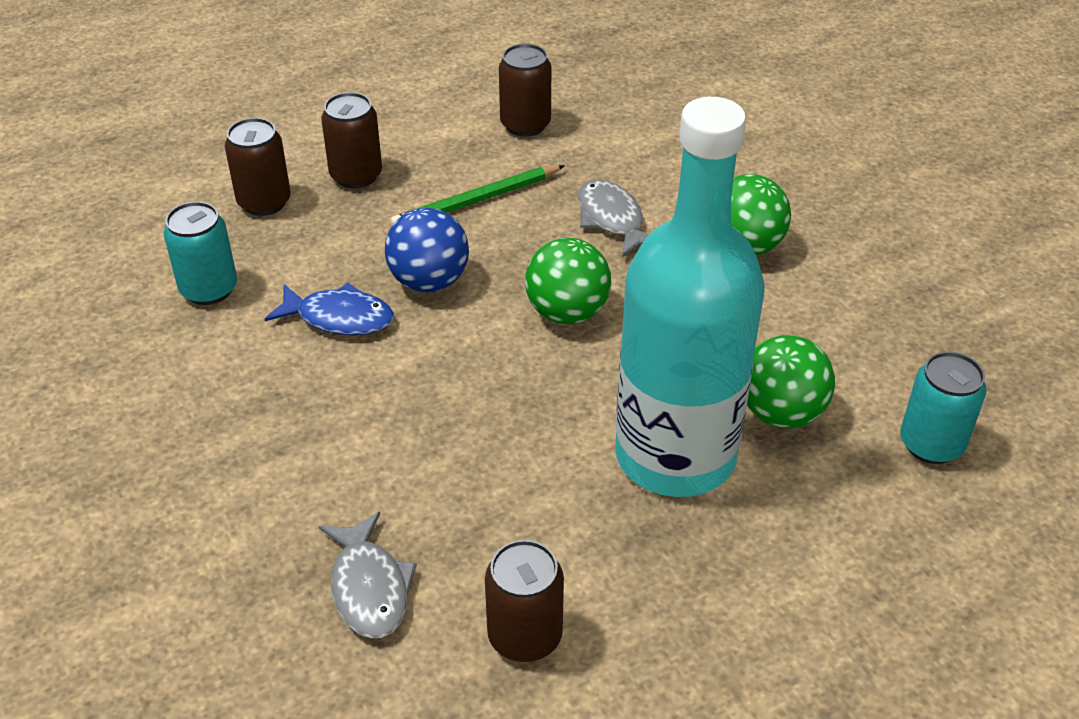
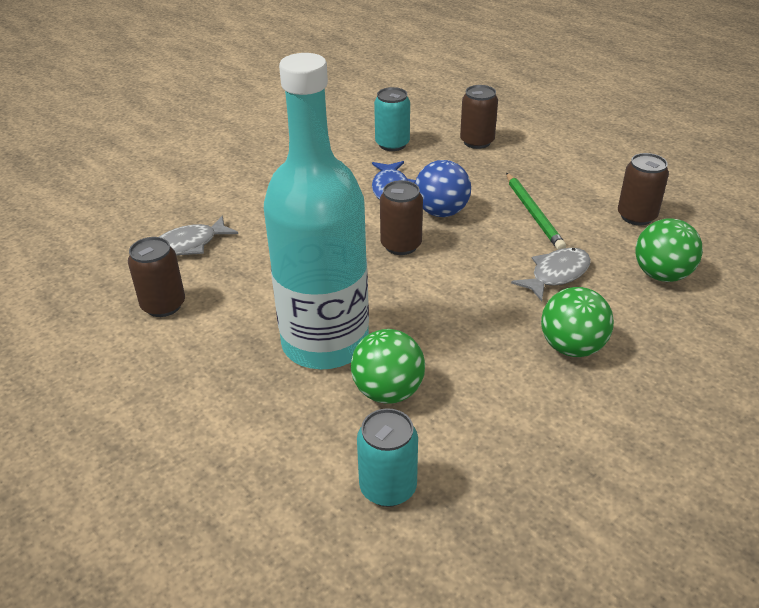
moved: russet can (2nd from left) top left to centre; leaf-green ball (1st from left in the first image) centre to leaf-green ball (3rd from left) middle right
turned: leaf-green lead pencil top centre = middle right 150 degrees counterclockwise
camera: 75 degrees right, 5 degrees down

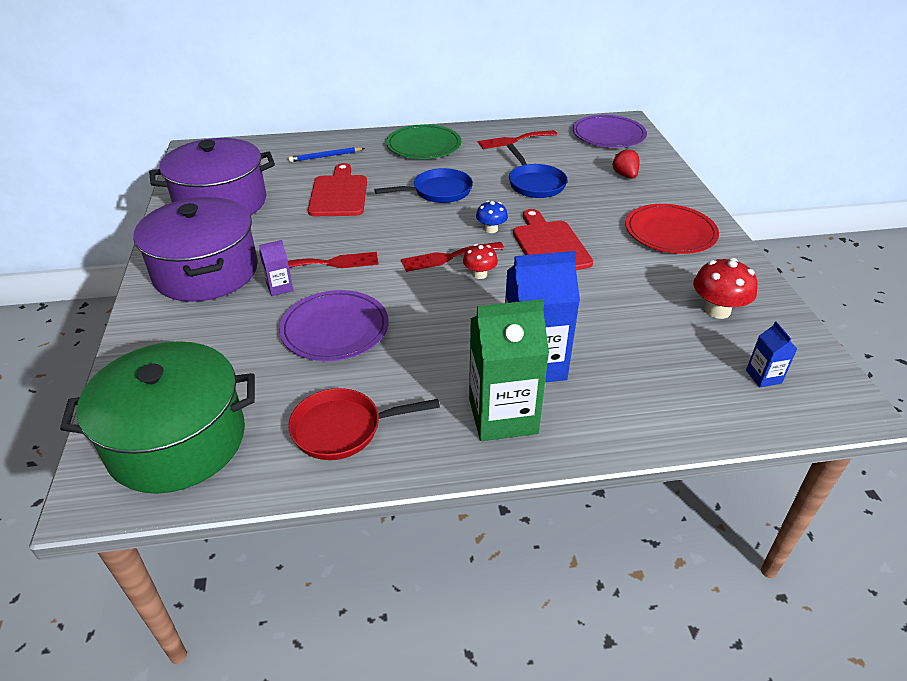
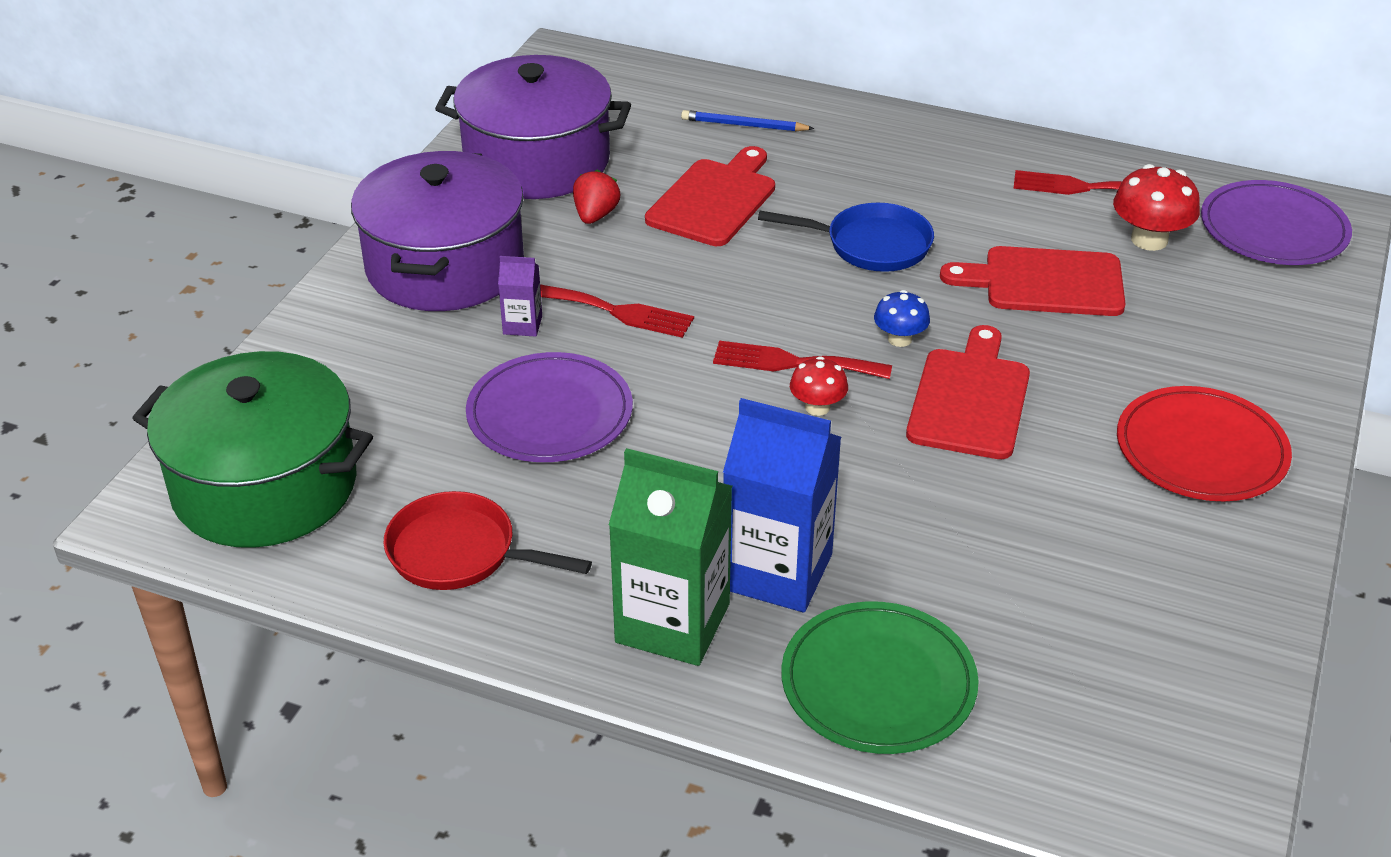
removed: royal blue milk carton (2nd from left) middle right
moved: leaf-green flat dish top centre to bottom centre; crimson strawberry top right to top centre; crimson toadstool (2nd from left) middle right to top right
replaced: royal blue frying pan (2nd from left) top centre to crimson chopping board (3rd from left) top right
camera: 30 degrees right, 0 degrees up

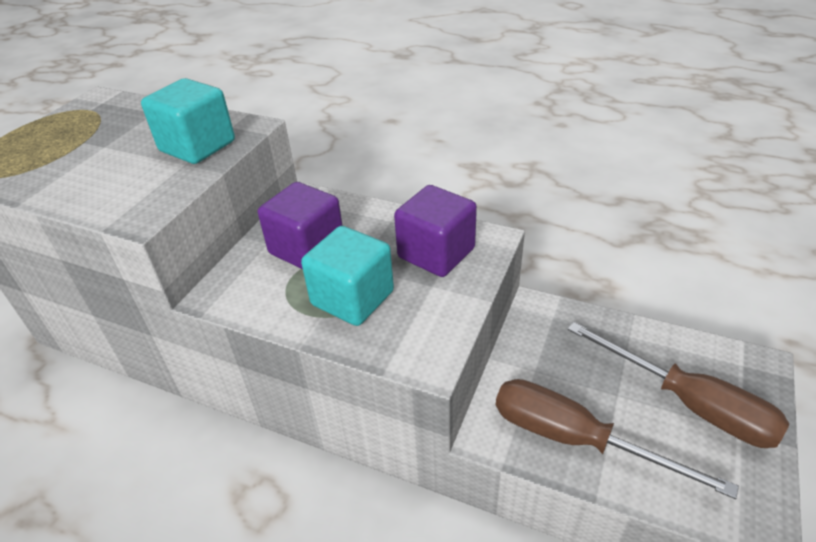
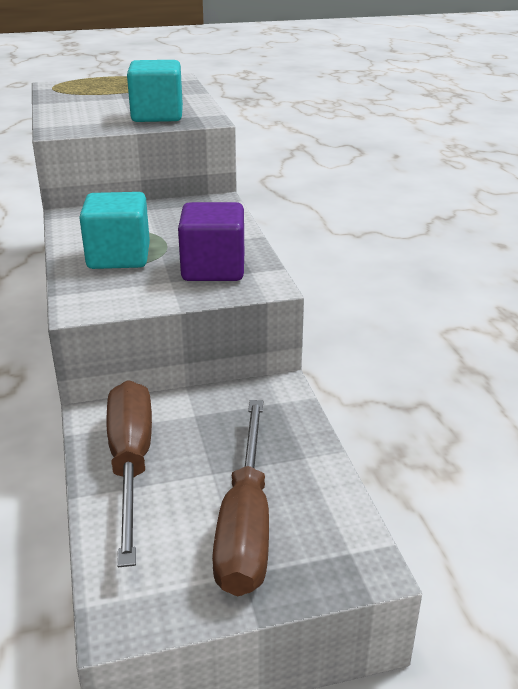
removed: royal purple block (1st from left) centre
camera: 50 degrees right, 10 degrees down

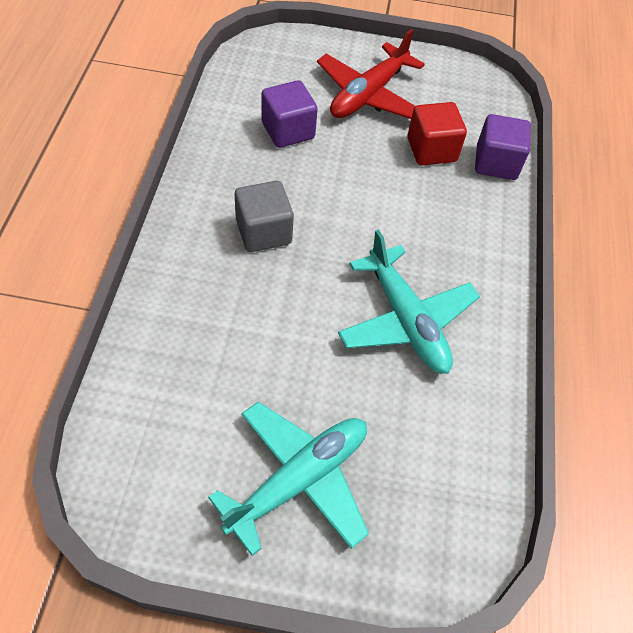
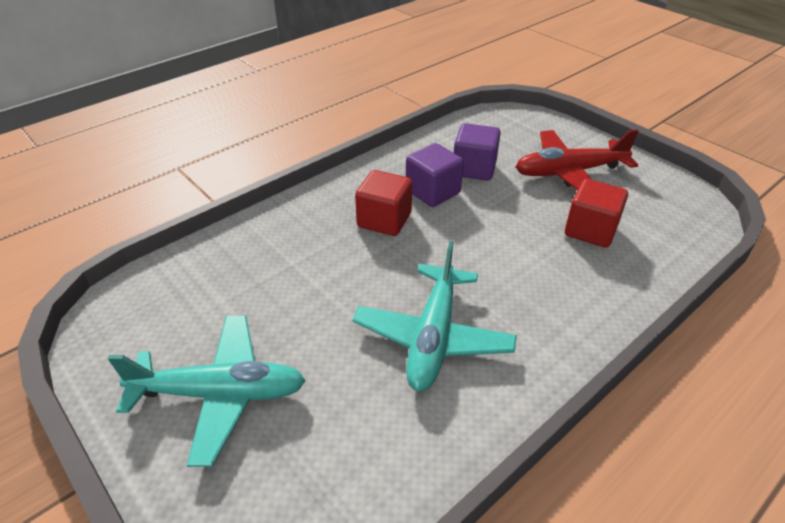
moved: royal purple block (2nd from left in the first image) top right to royal purple block (1st from left) centre
recoloured: ash-grey block centre to crimson block (1st from left) centre
camera: 45 degrees right, 15 degrees down

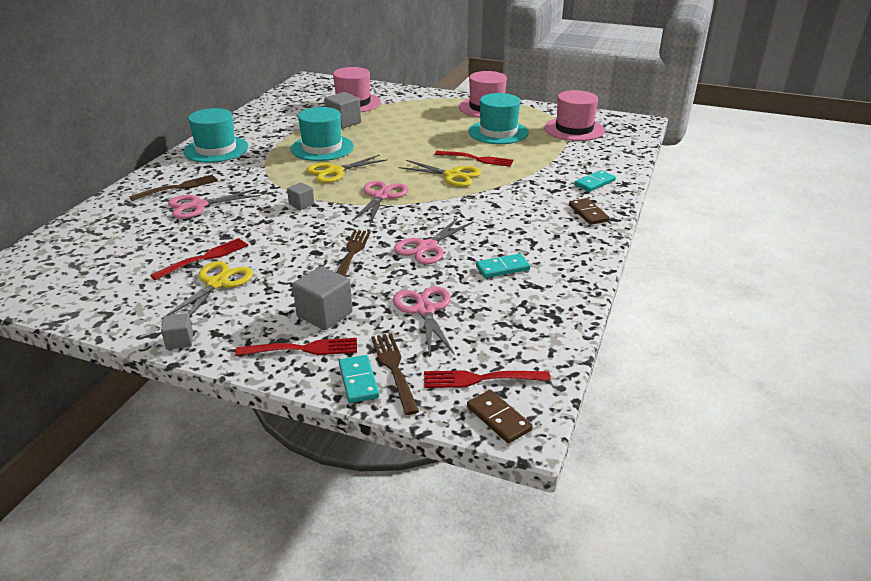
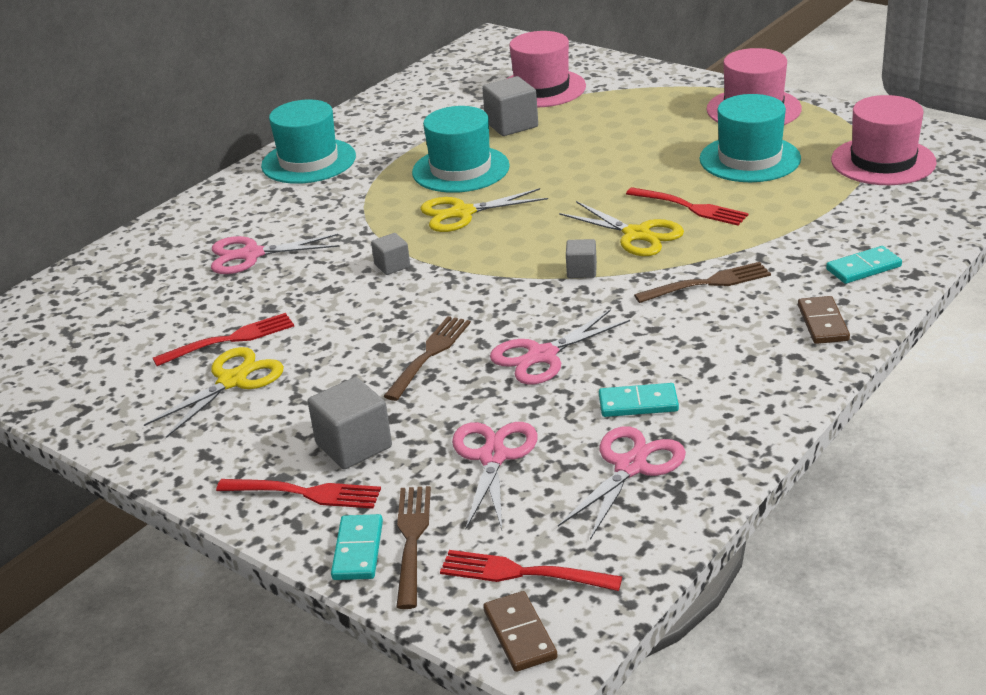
moved: russet fork (1st from left in the first image) top left to russet fork (3rd from left) middle right; rosy shears (2nd from left in the first image) centre to rosy shears (4th from left) bottom centre; ash-grey block (1st from left in the first image) middle left to ash-grey block (4th from left) centre
camera: 20 degrees right, 0 degrees up

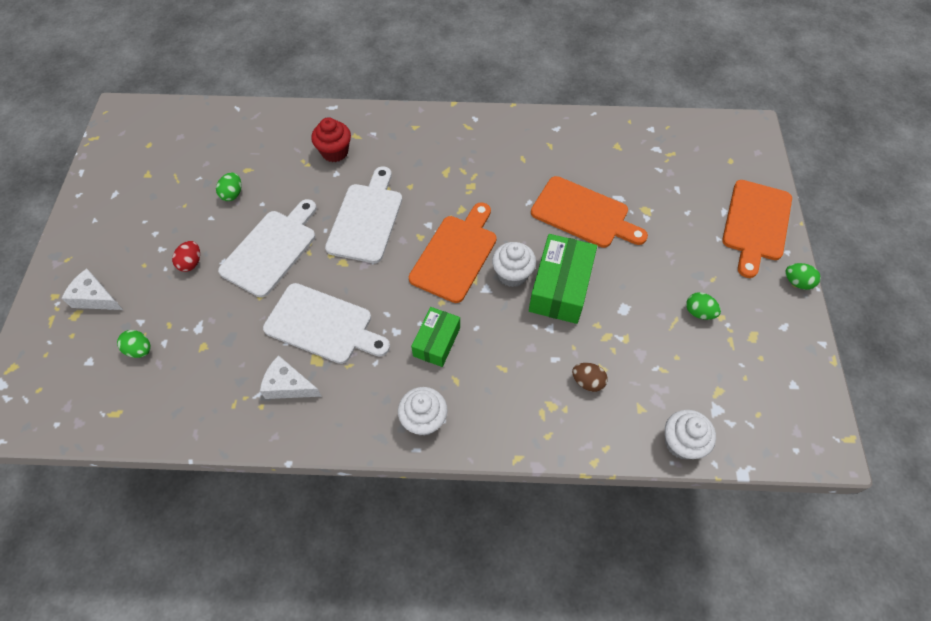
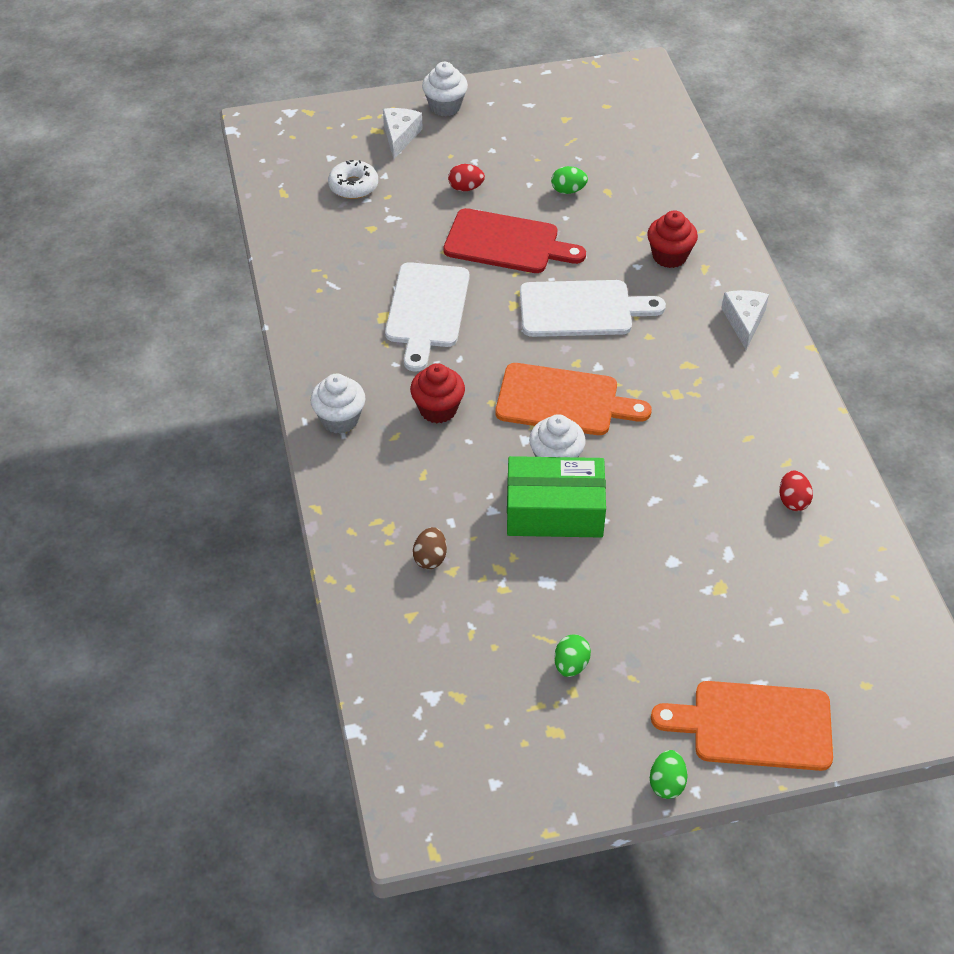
removed: bright orange chopping board (2nd from left) centre
added: crimson toy egg (2nd from left) middle right
moved: snow-white piece of cheese (2nd from left) middle left to middle right; snow-white muffin (3rd from left in the first image) bottom right to snow-white muffin (2nd from left) top centre
replaced: leaf-green box (1st from left) centre to crimson muffin (1st from left) centre; leaf-green toy egg (1st from left) middle left to snow-white doughnut top centre
recoloured: snow-white chopping board (1st from left) middle left to crimson chopping board top centre
camera: 75 degrees right, 10 degrees down

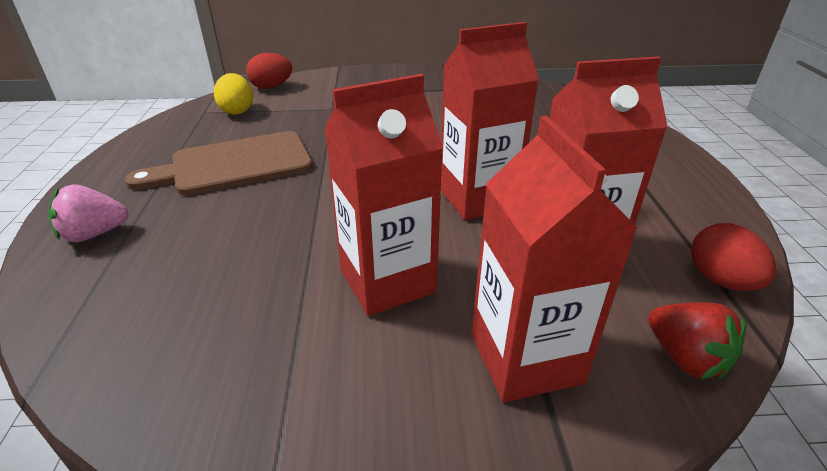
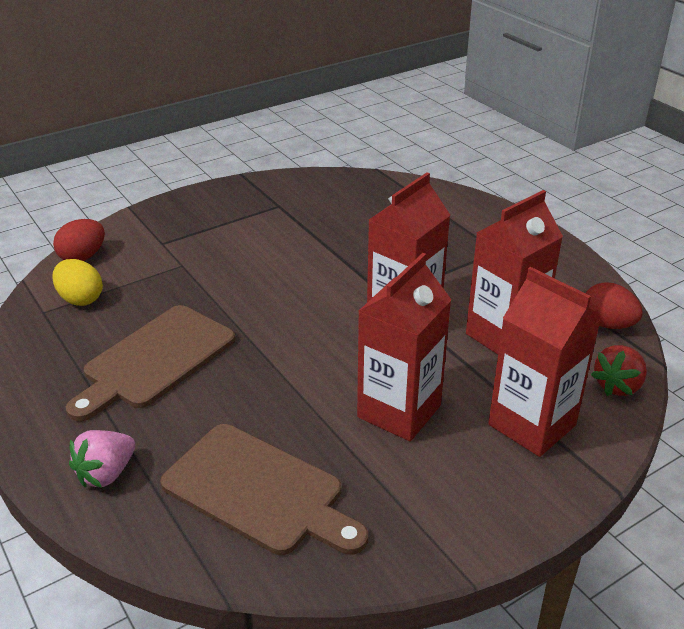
added: russet chopping board (2nd from left) bottom centre
turned: crimson strawberry bottom right = middle right 105 degrees clockwise
camera: 30 degrees left, 0 degrees up

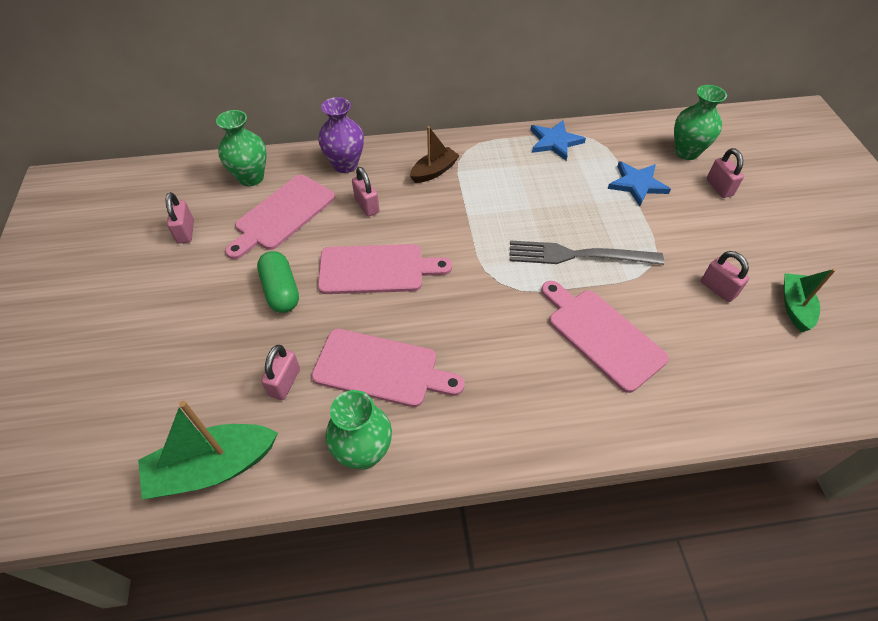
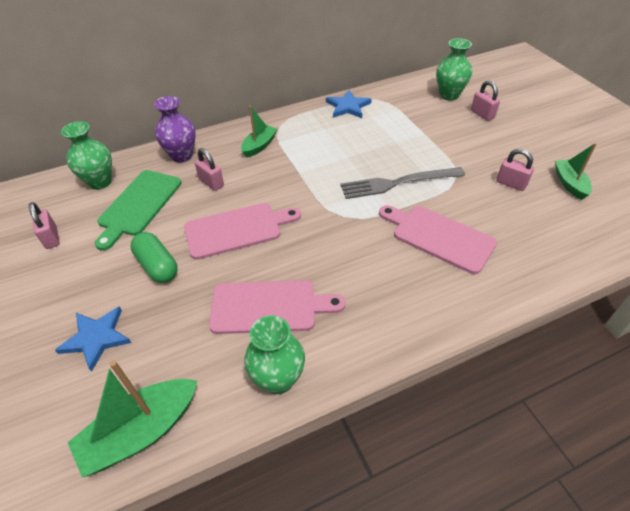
removed: rosy small lock (2nd from left) middle left
moved: royal blue star shape (2nd from left in the first image) top right to royal blue star shape (1st from left) middle left
recoloured: russet toy boat top centre to leaf-green toy boat (2nd from left) top centre; rosy chopping board (1st from left) middle left to leaf-green chopping board middle left
camera: 15 degrees left, 5 degrees down

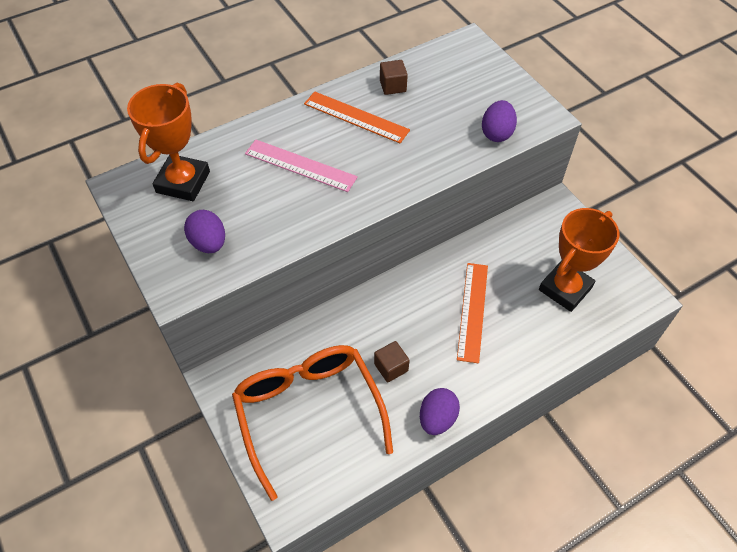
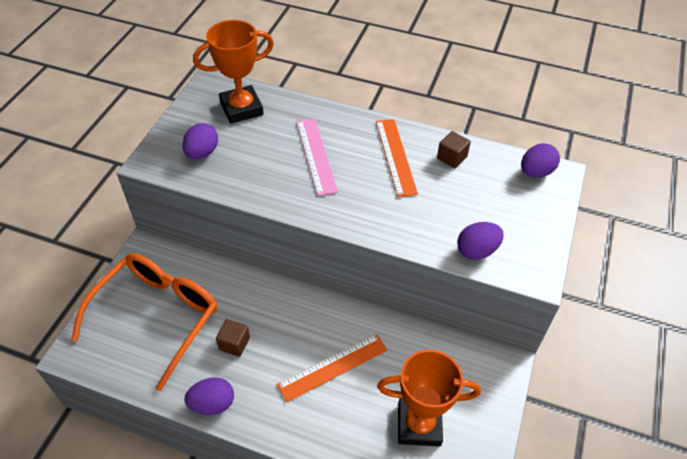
added: royal purple toy egg (4th from left) middle right
camera: 50 degrees right, 5 degrees down

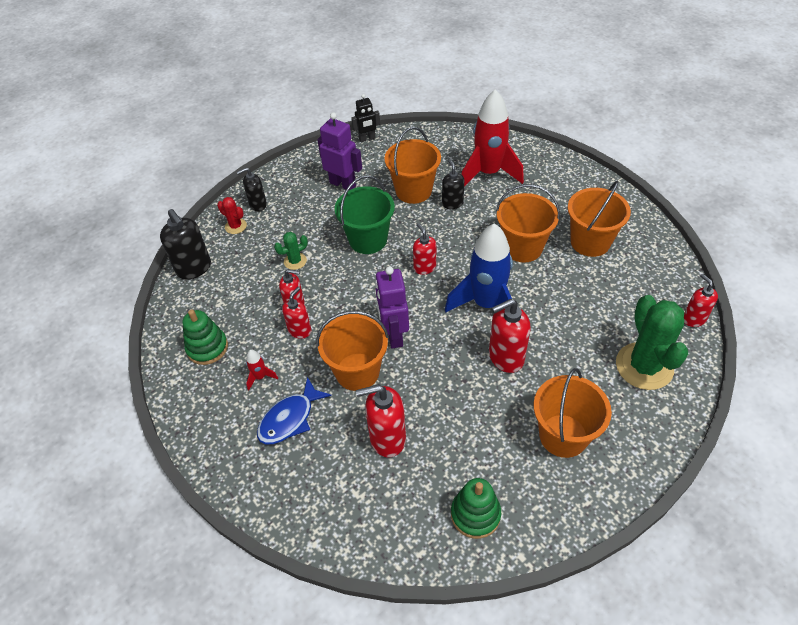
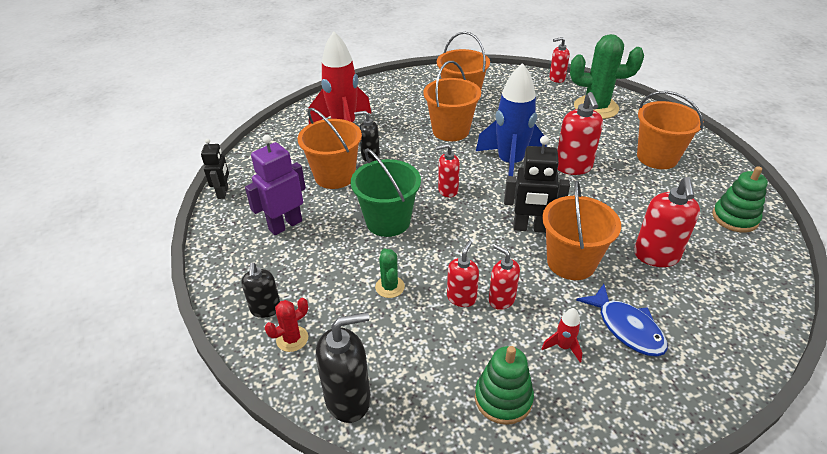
recoloured: royal purple robot figure (2nd from left) centre to jet-black robot figure (2nd from left) centre
camera: 75 degrees left, 10 degrees down

